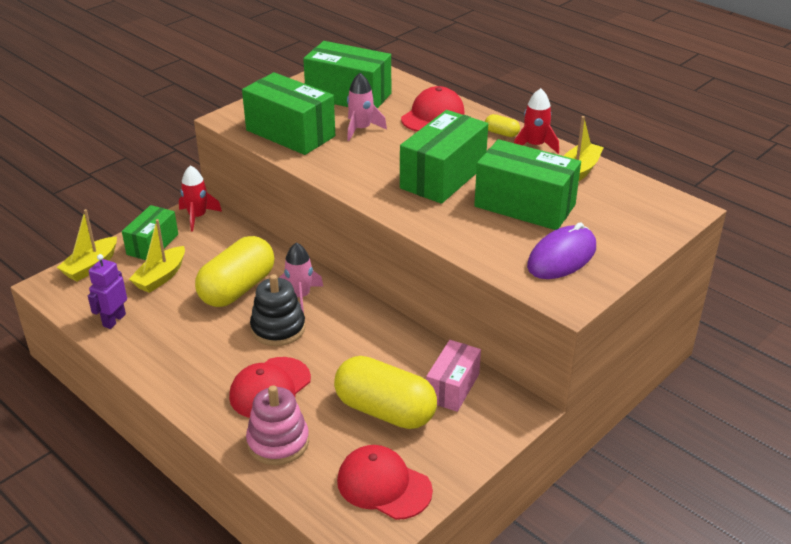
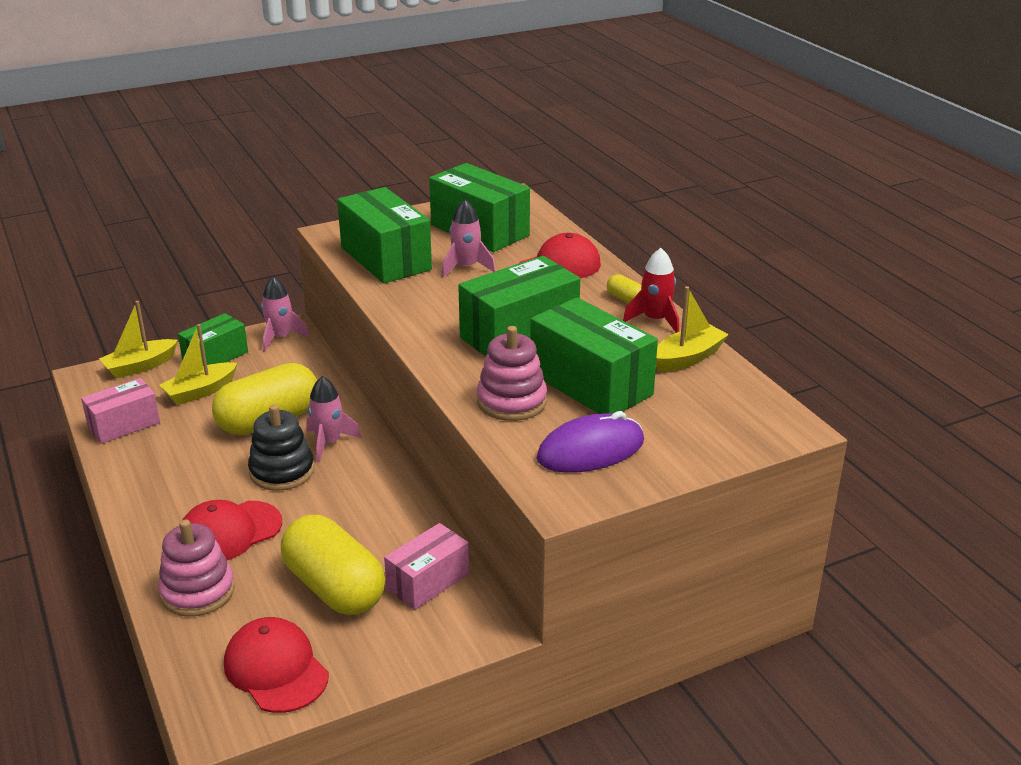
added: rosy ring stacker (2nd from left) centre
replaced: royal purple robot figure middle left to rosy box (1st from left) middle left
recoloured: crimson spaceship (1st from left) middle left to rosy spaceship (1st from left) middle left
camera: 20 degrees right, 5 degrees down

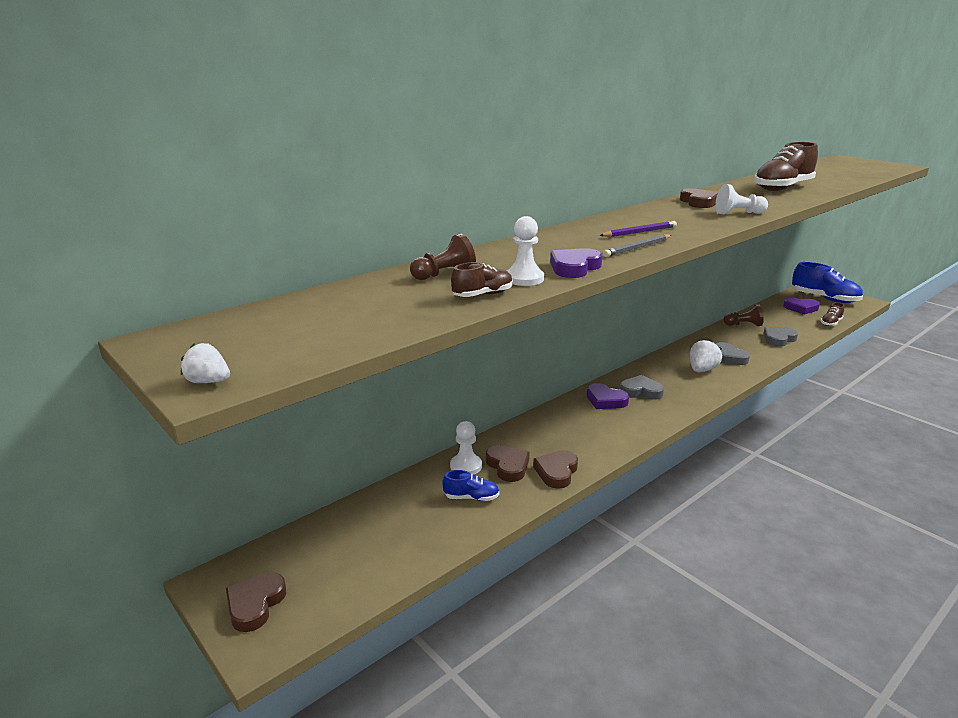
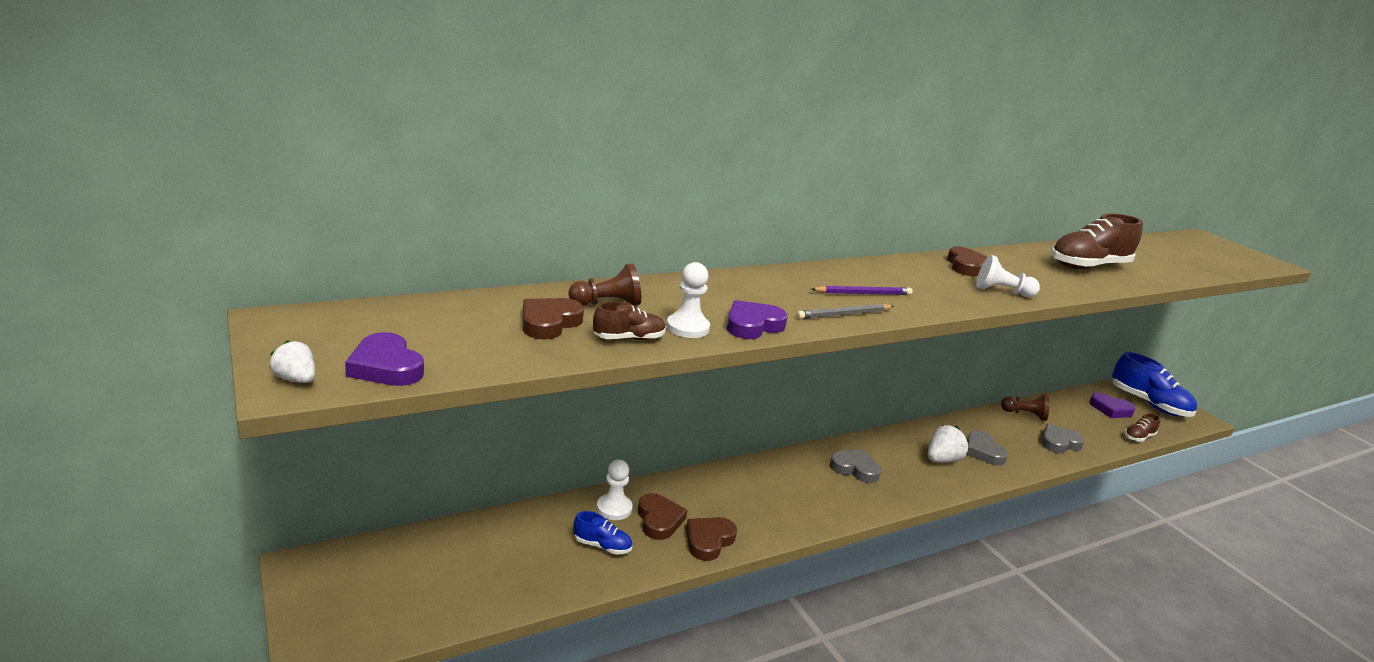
moved: royal purple heart shape (2nd from left in the first image) centre to royal purple heart shape (1st from left) middle left; russet heart shape (1st from left) bottom left to centre
camera: 10 degrees right, 0 degrees up

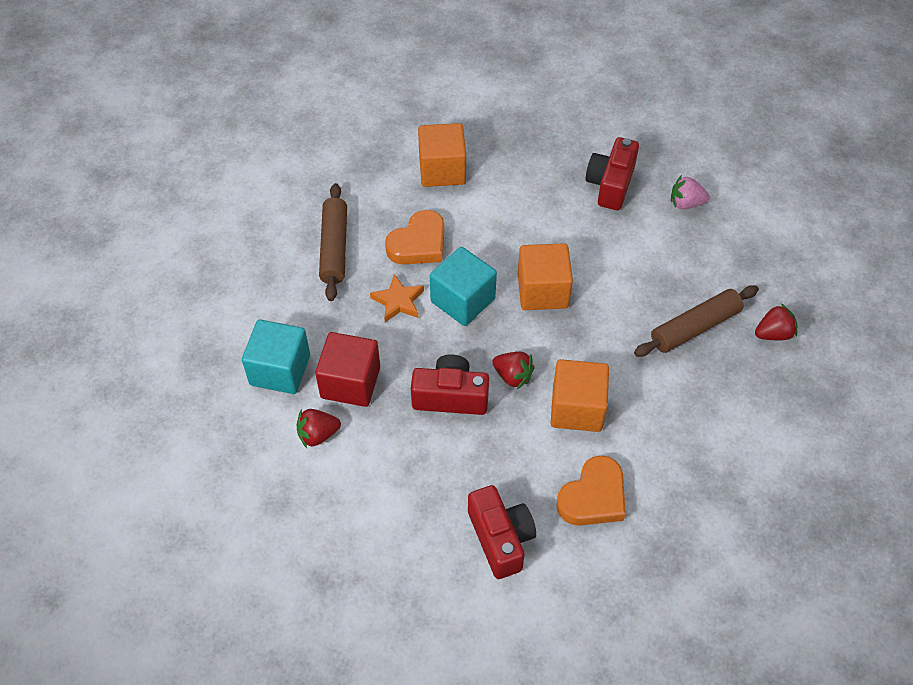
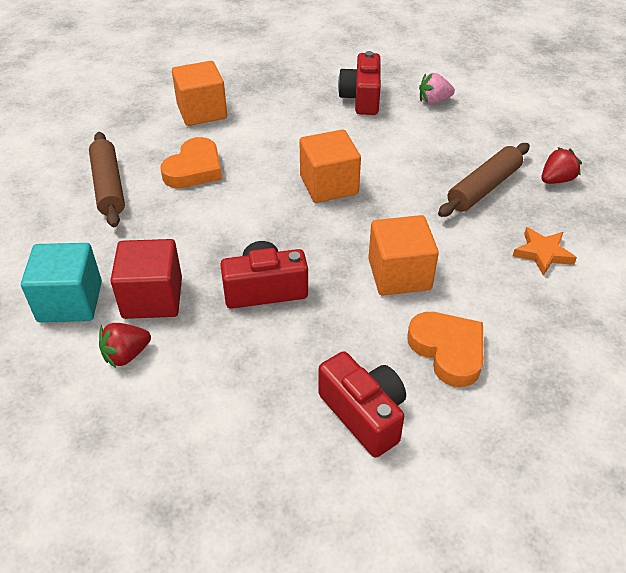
removed: turquoise block (2nd from left) centre; crimson strawberry (2nd from left) centre
moved: bright orange star shape centre to middle right
turned: bright orange heart shape (2nd from left) bottom centre = middle right 60 degrees counterclockwise
camera: 15 degrees left, 10 degrees down

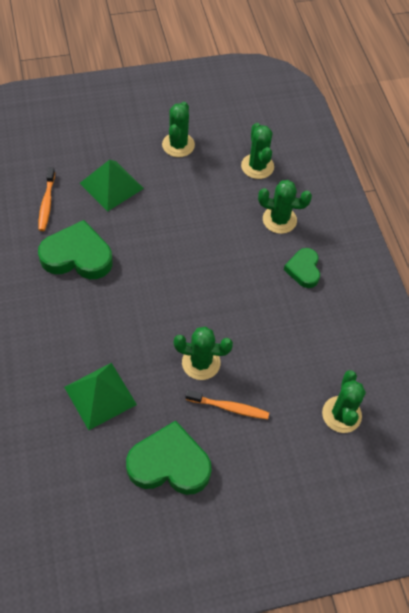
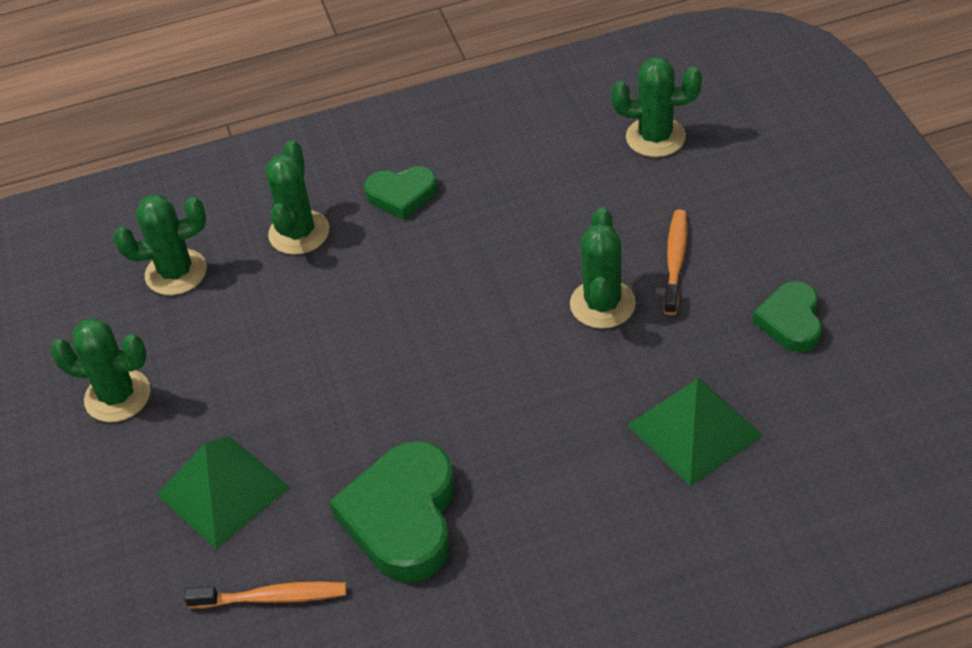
resized: leaf-green heart shape (2nd from left in the first image) bottom centre = middle right x0.58
camera: 85 degrees left, 10 degrees down

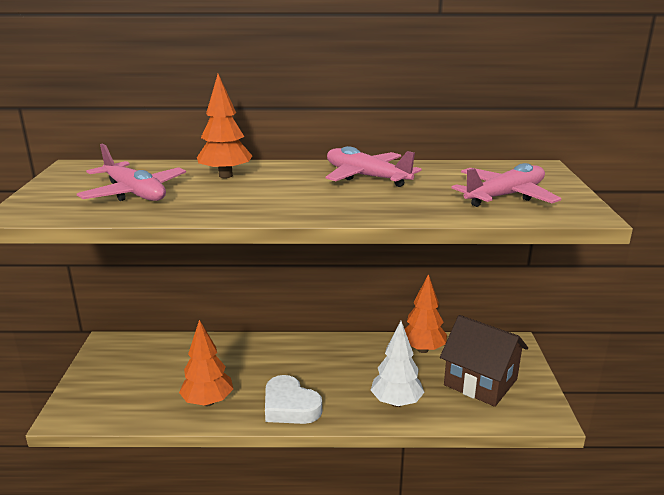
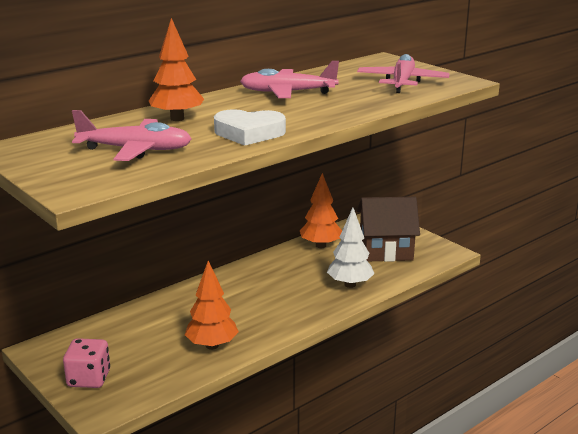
added: rosy dice bottom left
moved: snow-white heart shape bottom centre to top centre
camera: 40 degrees left, 0 degrees up

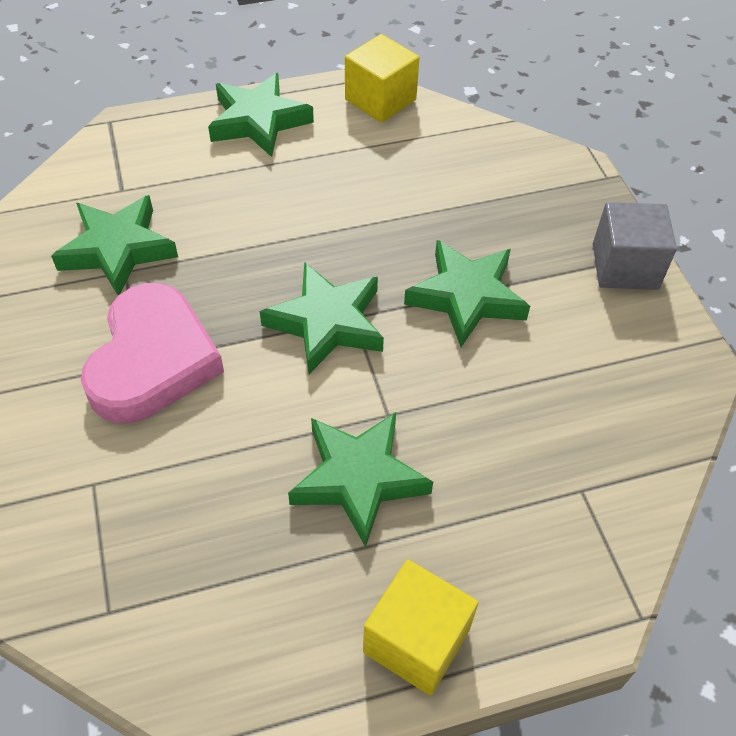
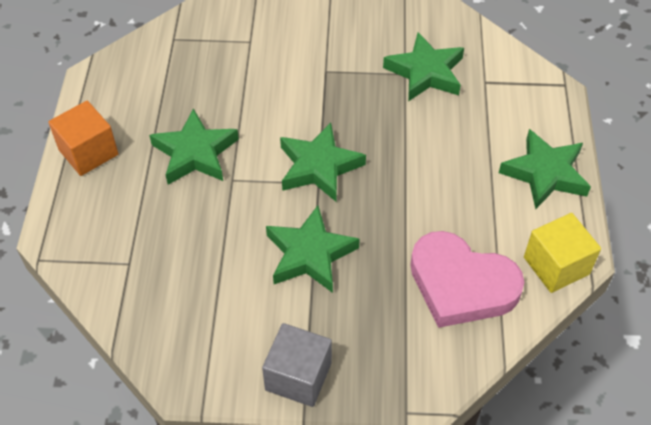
moved: rosy heart shape middle left to middle right
recoloured: bright yellow block (2nd from left) bottom centre to bright orange block top left
camera: 110 degrees right, 0 degrees up

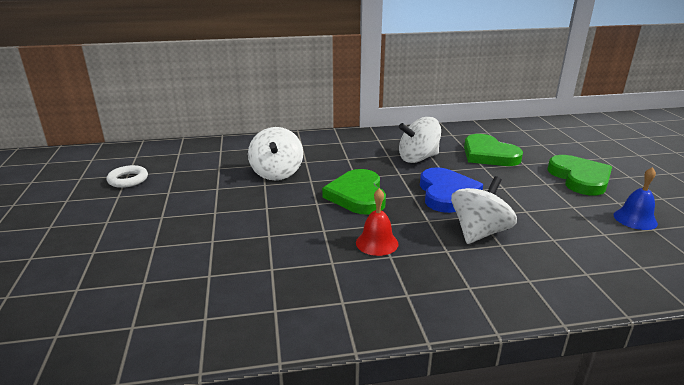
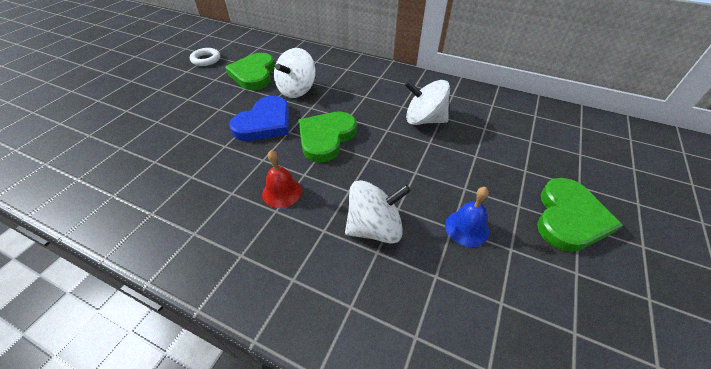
moved: leaf-green heart shape (2nd from left in the first image) middle right to leaf-green heart shape (1st from left) top centre; royal blue heart shape centre to top centre; royal blue hand bell middle right to centre
camera: 35 degrees right, 20 degrees up

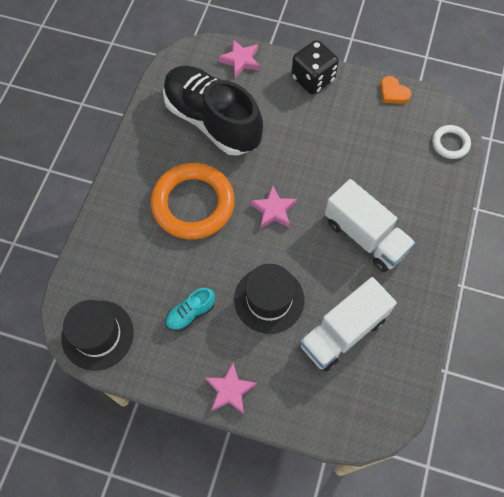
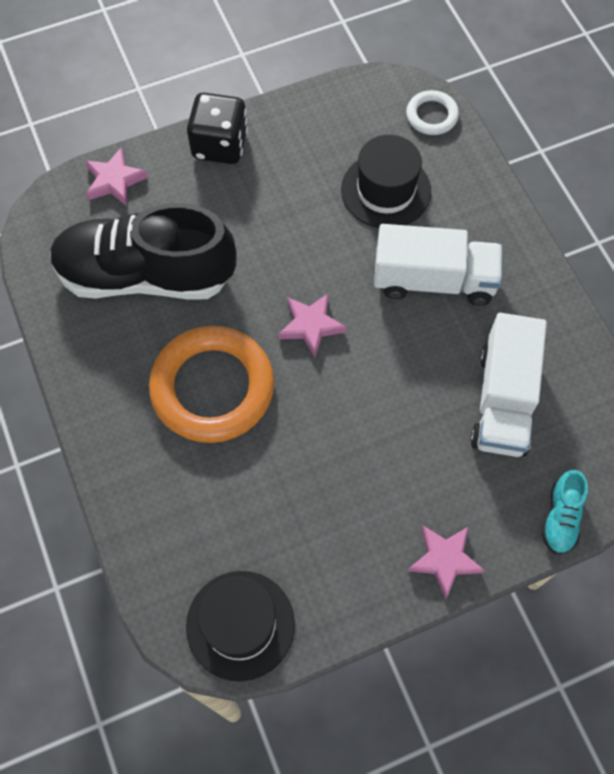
removed: bright orange heart shape top right
moved: jet-black hat (2nd from left) centre to top centre; turquoise lace-up shoe centre to middle right
camera: 40 degrees left, 0 degrees up

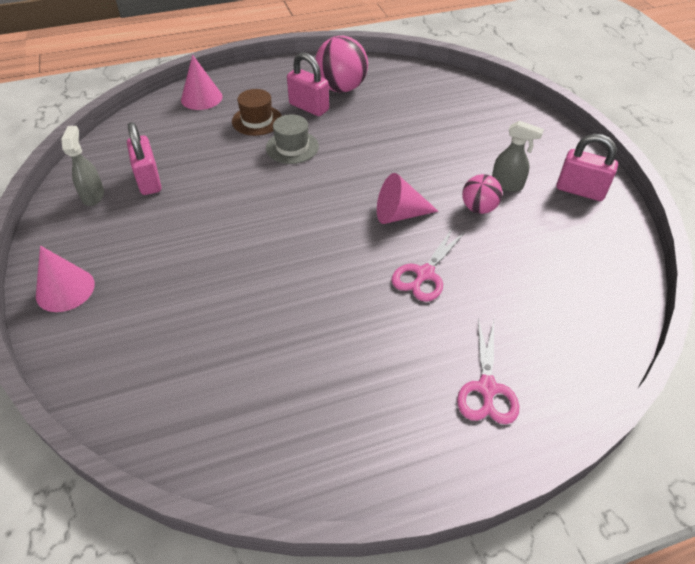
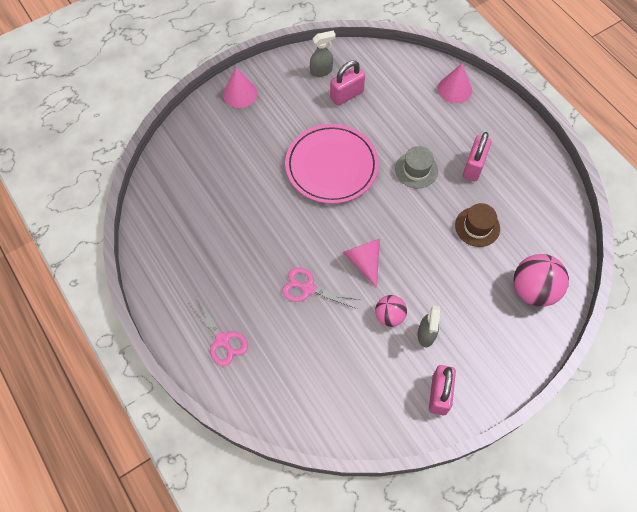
added: rosy flat dish top centre
moved: rosy ball (1st from left in the first image) top centre to rosy ball (2nd from left) middle right; russet hat top centre to middle right
turned: rosy shears (2nd from left in the first image) middle right = centre 120 degrees counterclockwise
camera: 75 degrees right, 15 degrees up

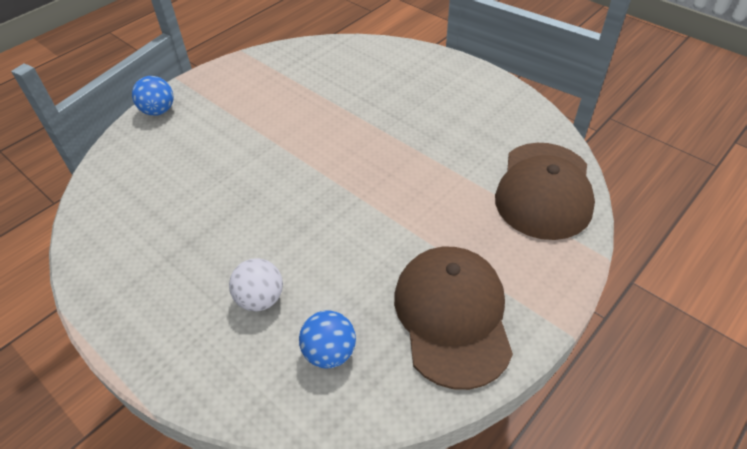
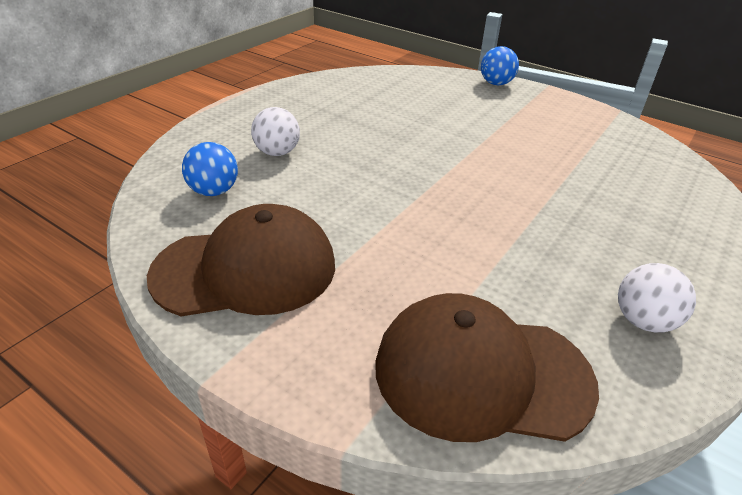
added: snow-white ball (2nd from left) middle right
camera: 80 degrees right, 10 degrees down

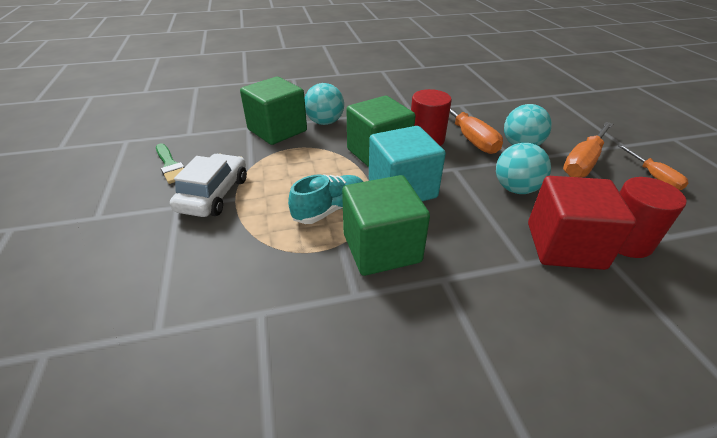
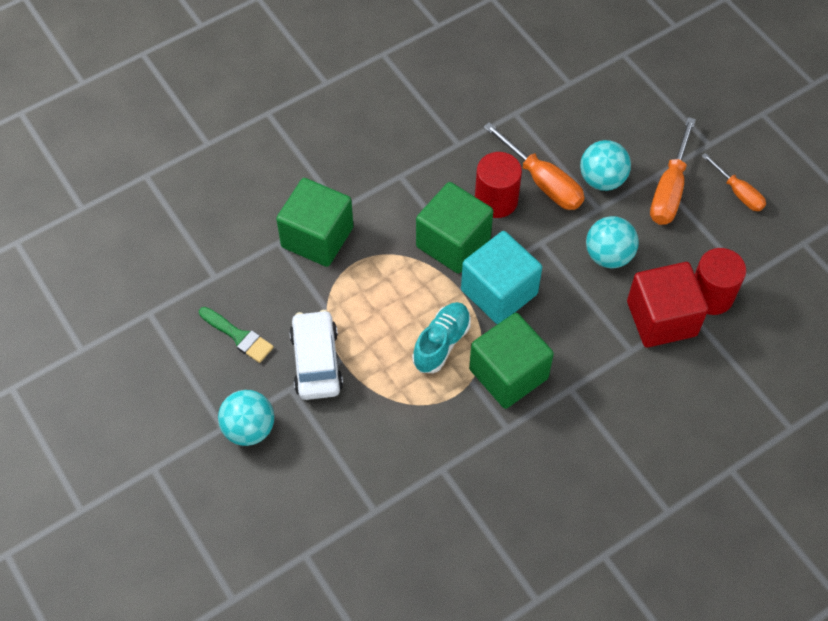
moved: turquoise ball (1st from left) top centre to bottom left
camera: 20 degrees left, 20 degrees up

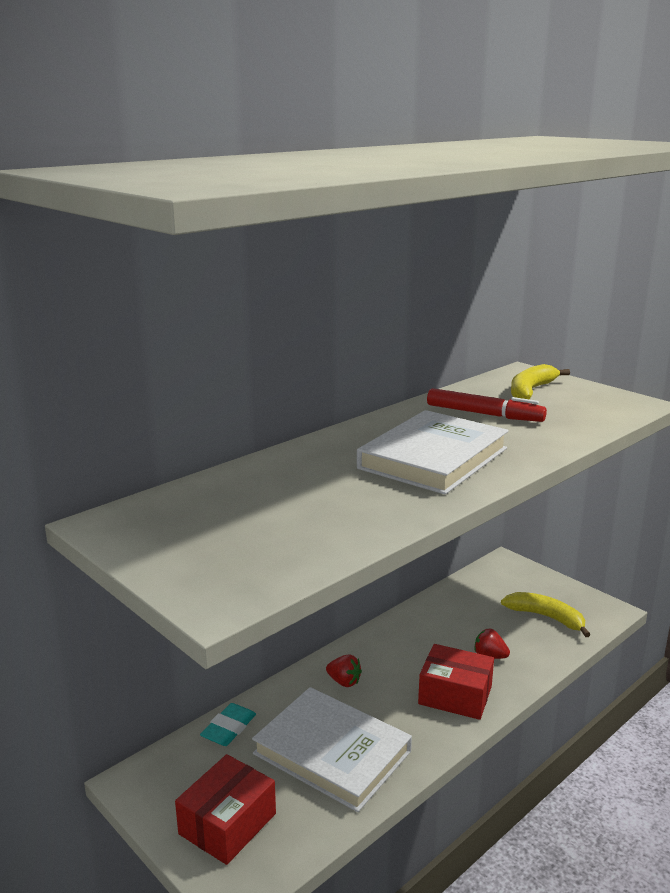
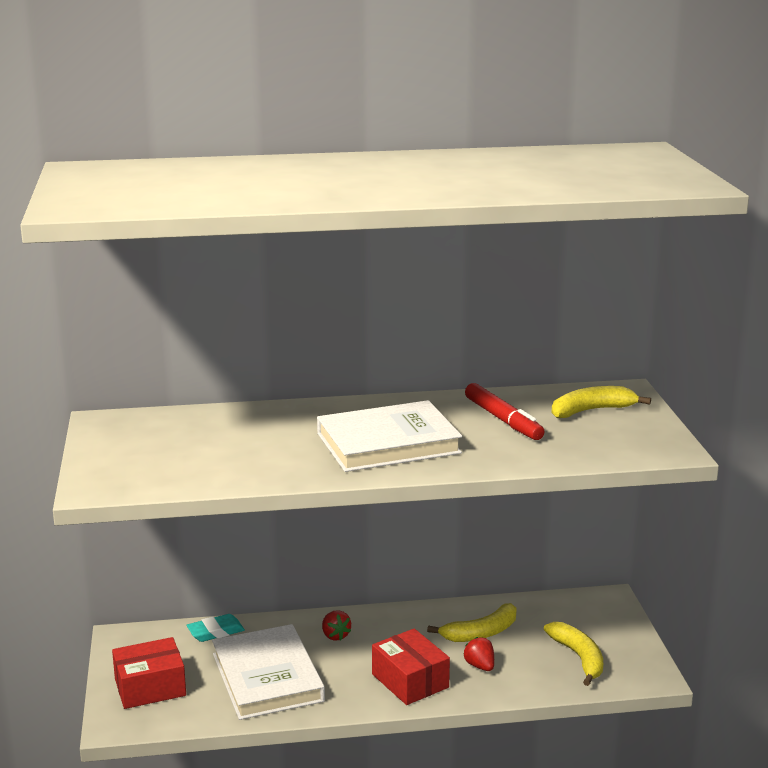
added: bright yellow banana fruit (1st from left) bottom centre
camera: 35 degrees right, 0 degrees up

